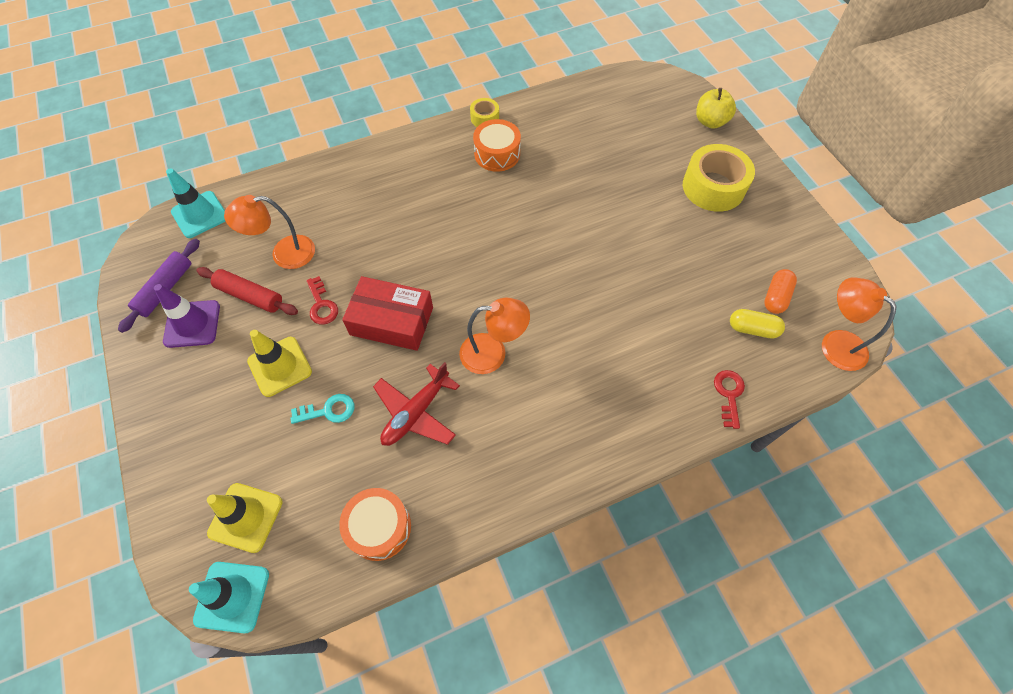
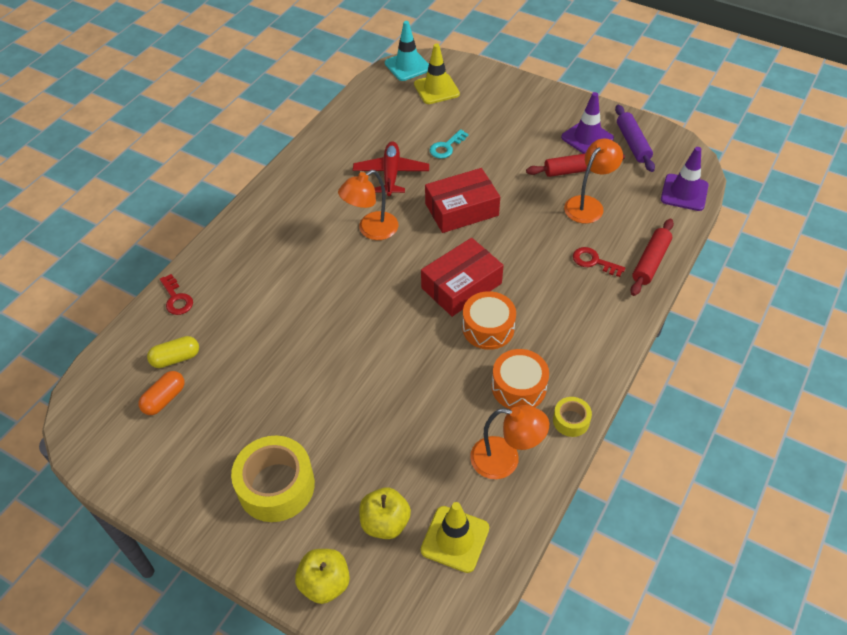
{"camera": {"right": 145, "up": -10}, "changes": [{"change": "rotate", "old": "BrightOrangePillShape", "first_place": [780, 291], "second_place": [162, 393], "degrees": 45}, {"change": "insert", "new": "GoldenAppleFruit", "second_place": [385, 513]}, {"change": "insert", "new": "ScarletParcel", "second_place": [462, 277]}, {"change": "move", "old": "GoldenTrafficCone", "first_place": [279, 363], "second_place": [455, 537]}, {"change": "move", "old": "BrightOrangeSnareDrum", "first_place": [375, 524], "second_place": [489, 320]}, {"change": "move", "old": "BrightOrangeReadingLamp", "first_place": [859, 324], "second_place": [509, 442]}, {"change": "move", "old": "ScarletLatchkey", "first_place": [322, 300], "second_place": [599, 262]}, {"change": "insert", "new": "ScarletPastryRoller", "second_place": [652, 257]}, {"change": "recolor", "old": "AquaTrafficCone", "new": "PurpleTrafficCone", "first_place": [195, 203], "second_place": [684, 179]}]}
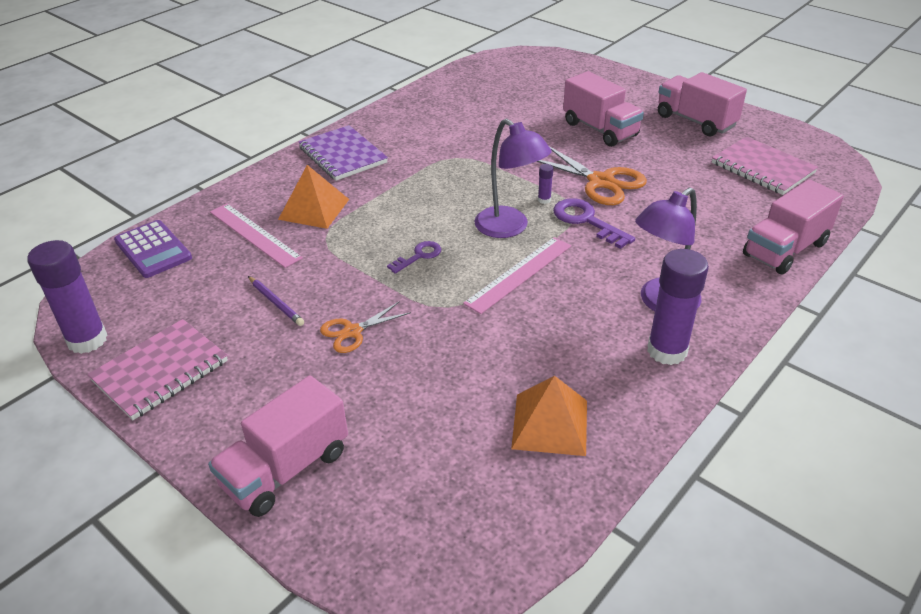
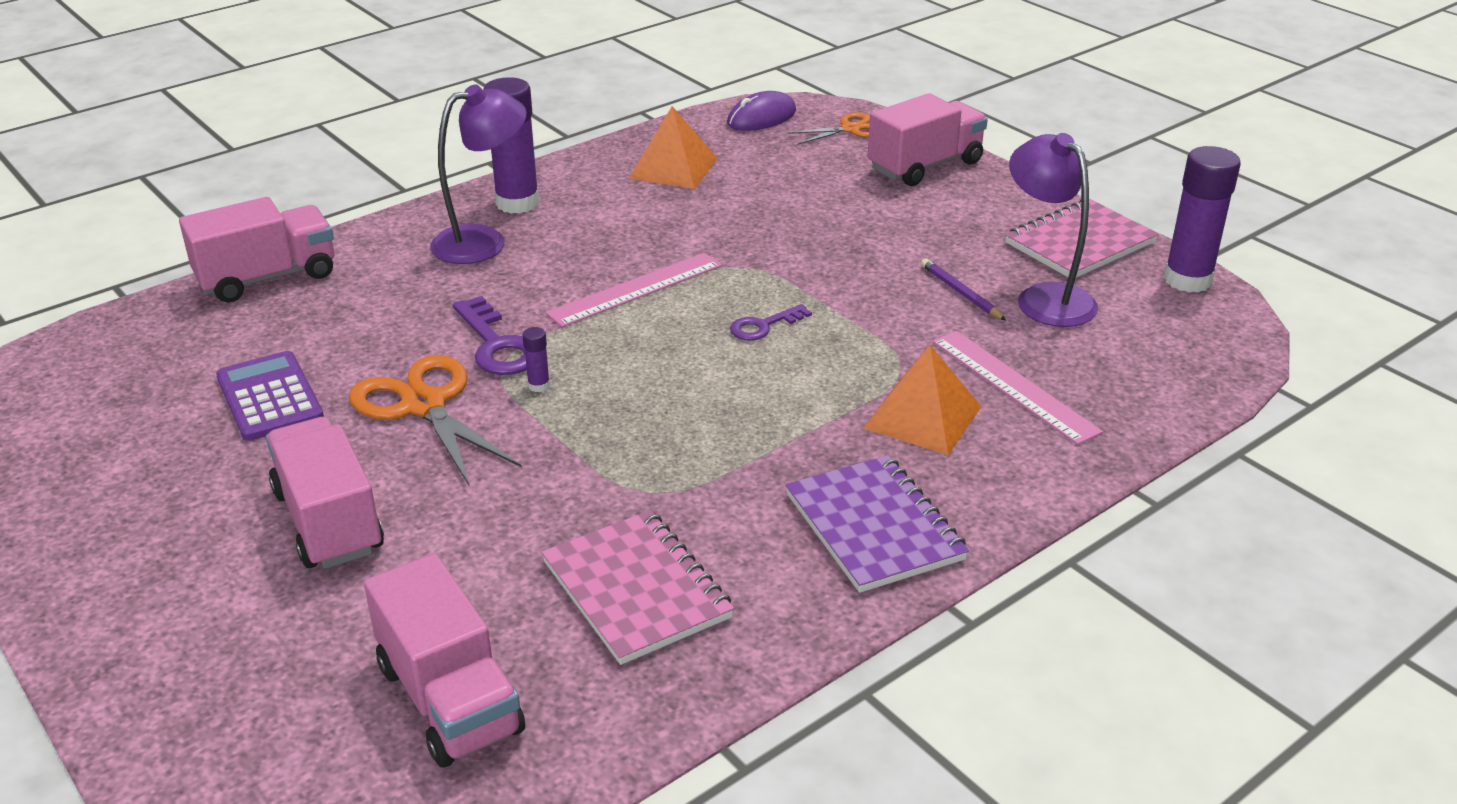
{"camera": {"right": -170, "up": -5}, "changes": [{"change": "move", "old": "PurplePocketCalculator", "first_place": [153, 249], "second_place": [270, 396]}, {"change": "move", "old": "RosyLorry", "first_place": [702, 104], "second_place": [444, 660]}, {"change": "move", "old": "RosyNotepad", "first_place": [765, 166], "second_place": [638, 587]}, {"change": "insert", "new": "PurpleMouse", "second_place": [761, 111]}, {"change": "move", "old": "BrightOrangePairOfScissors", "first_place": [365, 327], "second_place": [829, 128]}, {"change": "move", "old": "PurpleReadingLamp", "first_place": [513, 178], "second_place": [1053, 230]}]}
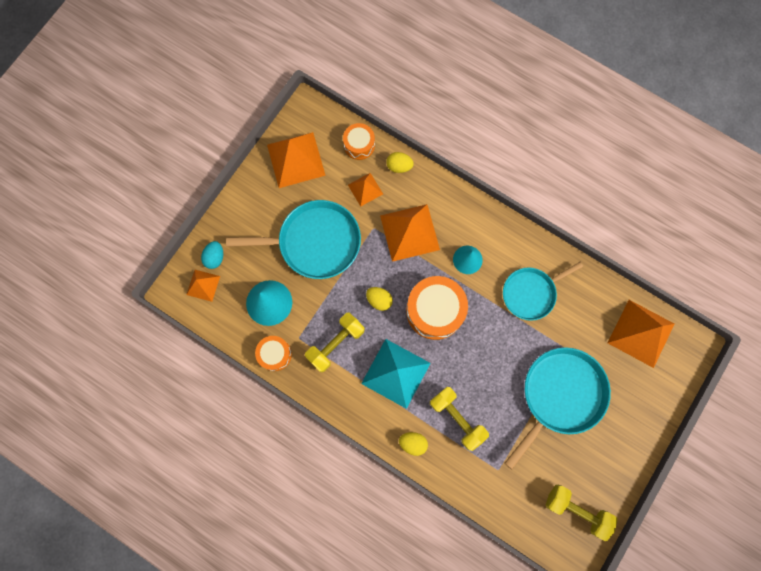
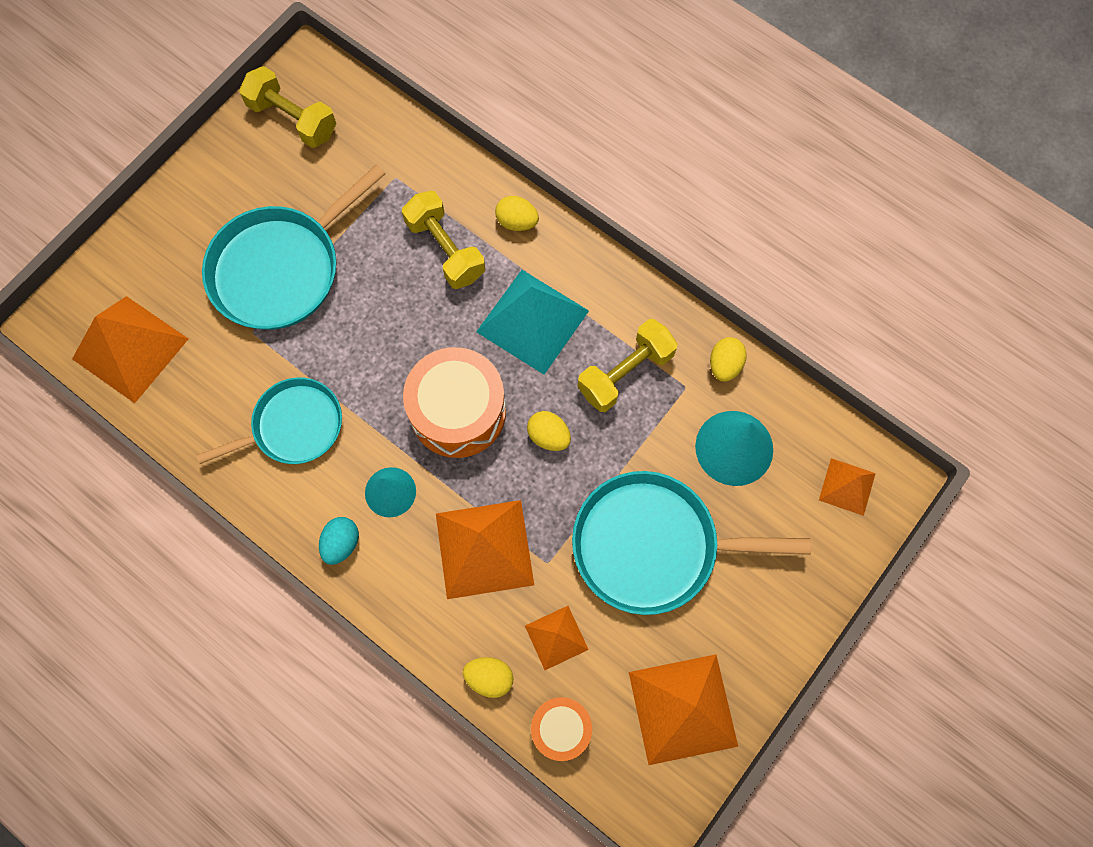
{"camera": {"right": -175, "up": -5}, "changes": [{"change": "move", "old": "AquaToyEgg", "first_place": [212, 255], "second_place": [339, 541]}, {"change": "replace", "old": "BrightOrangeSnareDrum", "new": "GoldenToyEgg", "first_place": [273, 353], "second_place": [728, 359]}]}
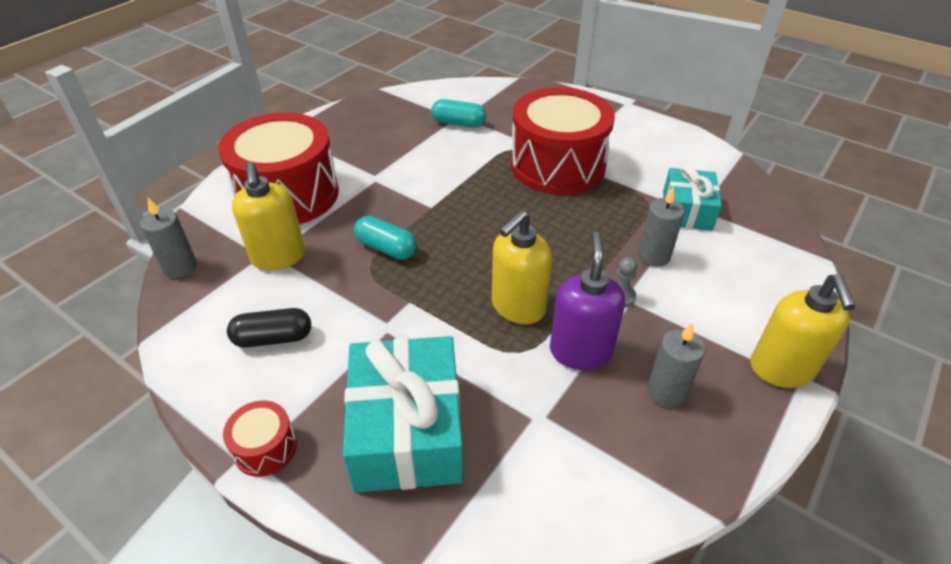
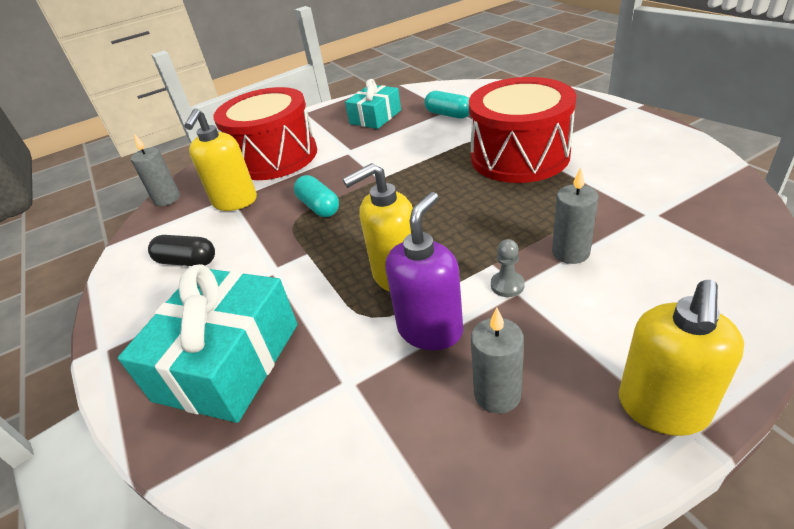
{"camera": {"right": 30, "up": -5}, "changes": [{"change": "move", "old": "AquaWrappedGift", "first_place": [692, 198], "second_place": [373, 104]}, {"change": "delete", "old": "ScarletSnareDrum", "first_place": [260, 439]}]}
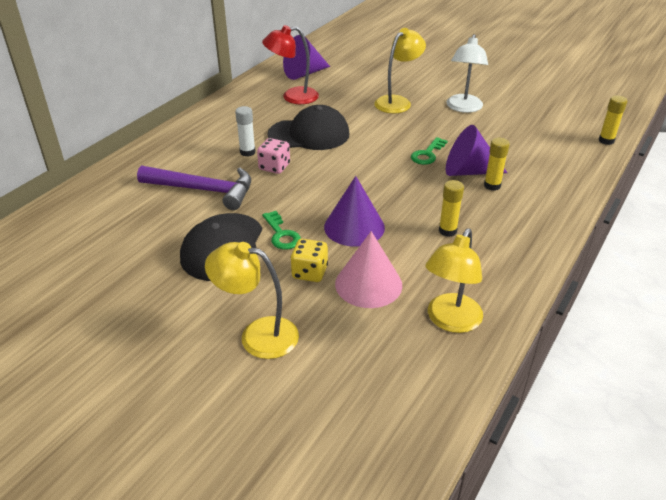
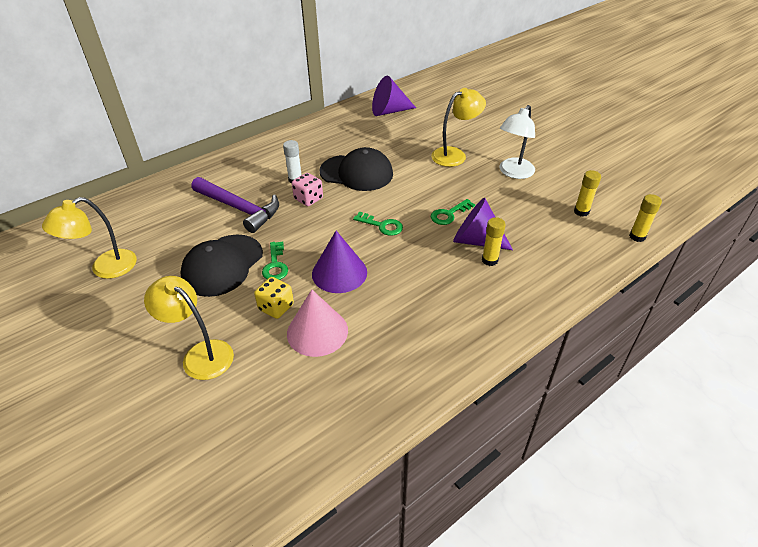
{"camera": {"right": 20, "up": 5}, "changes": [{"change": "move", "old": "GoldenReadingLamp", "first_place": [454, 281], "second_place": [89, 238]}, {"change": "insert", "new": "GreenLatchkey", "second_place": [378, 224]}, {"change": "move", "old": "GoldenGlueStick", "first_place": [451, 208], "second_place": [587, 193]}, {"change": "delete", "old": "ScarletReadingLamp", "first_place": [290, 64]}]}
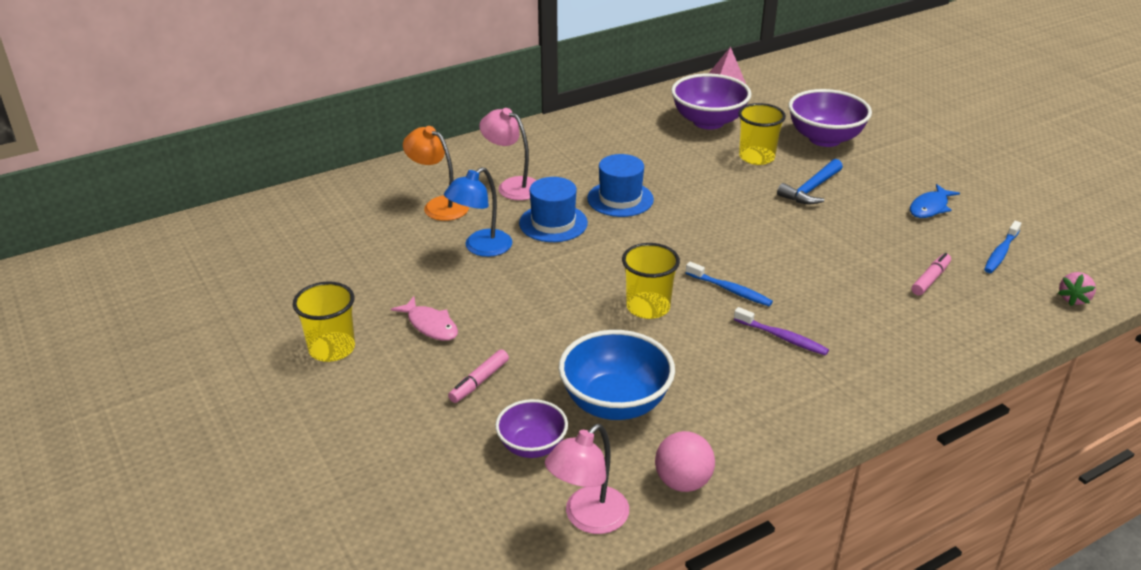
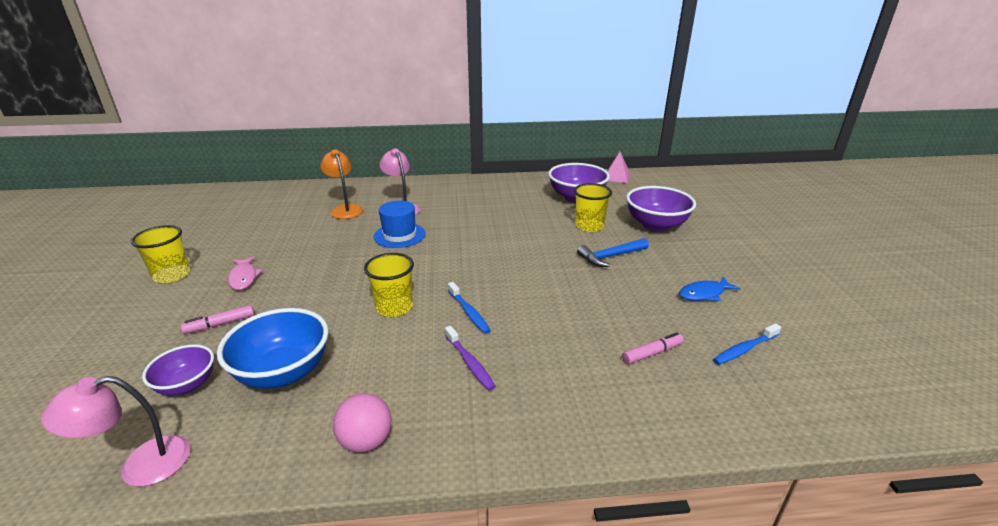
{"camera": {"right": 25, "up": -5}, "changes": [{"change": "move", "old": "RosyBall", "first_place": [685, 461], "second_place": [362, 423]}, {"change": "delete", "old": "CobaltReadingLamp", "first_place": [478, 212]}, {"change": "delete", "old": "CobaltHat", "first_place": [620, 185]}, {"change": "delete", "old": "RosyStrawberry", "first_place": [1077, 289]}]}
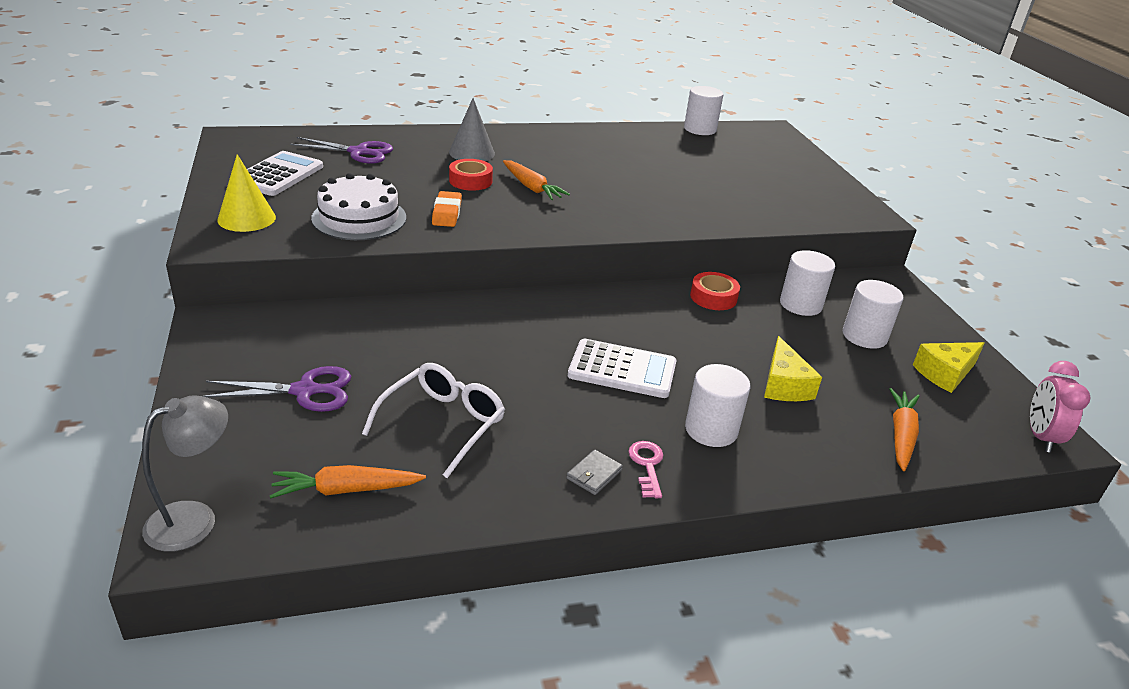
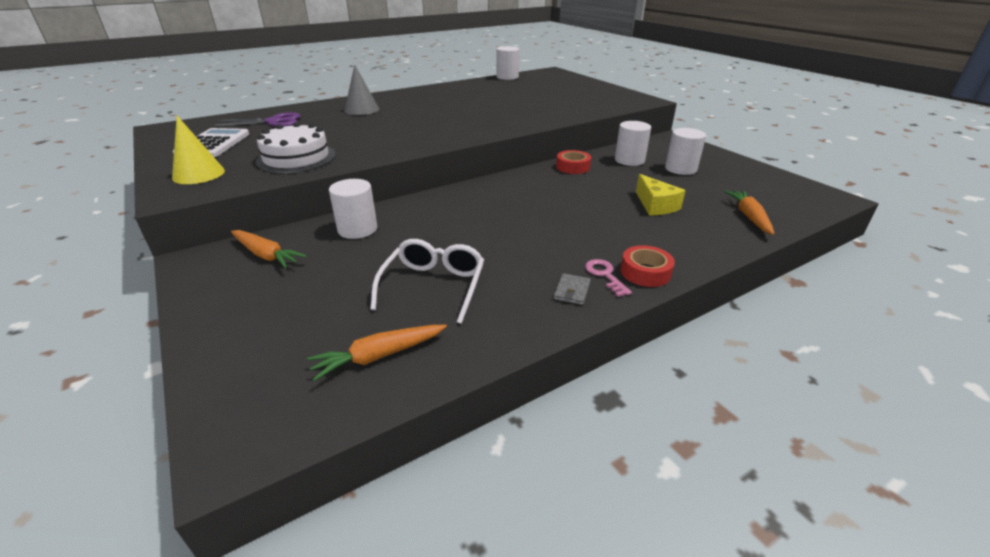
{"camera": {"right": -15, "up": 0}, "changes": [{"change": "move", "old": "BrightOrangeToyCarrot", "first_place": [536, 180], "second_place": [269, 249]}, {"change": "move", "old": "WhiteCylinder", "first_place": [717, 405], "second_place": [353, 209]}, {"change": "move", "old": "ScarletRollOfTape", "first_place": [471, 175], "second_place": [648, 266]}, {"change": "delete", "old": "GrayReadingLamp", "first_place": [185, 473]}, {"change": "delete", "old": "PurplePairOfScissors", "first_place": [277, 389]}, {"change": "delete", "old": "BrightOrangeGumEraser", "first_place": [447, 209]}, {"change": "delete", "old": "WhitePocketCalculator", "first_place": [622, 368]}, {"change": "delete", "old": "GoldenCheese", "first_place": [948, 367]}, {"change": "delete", "old": "RosyBedsideClock", "first_place": [1060, 407]}]}
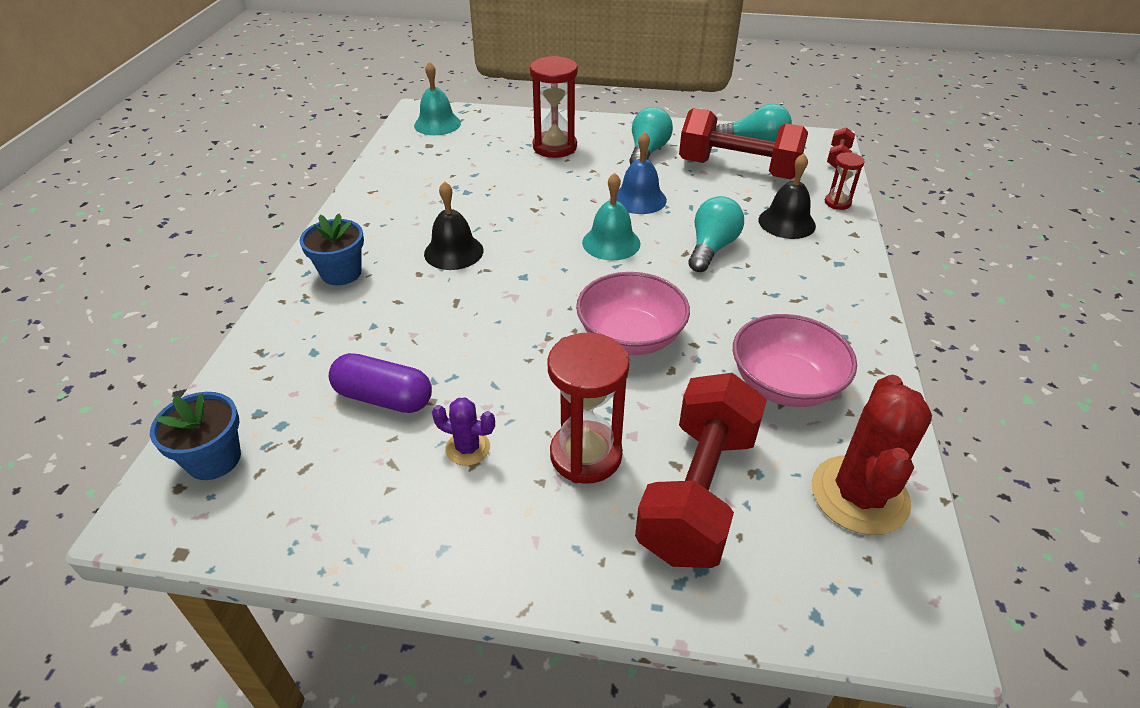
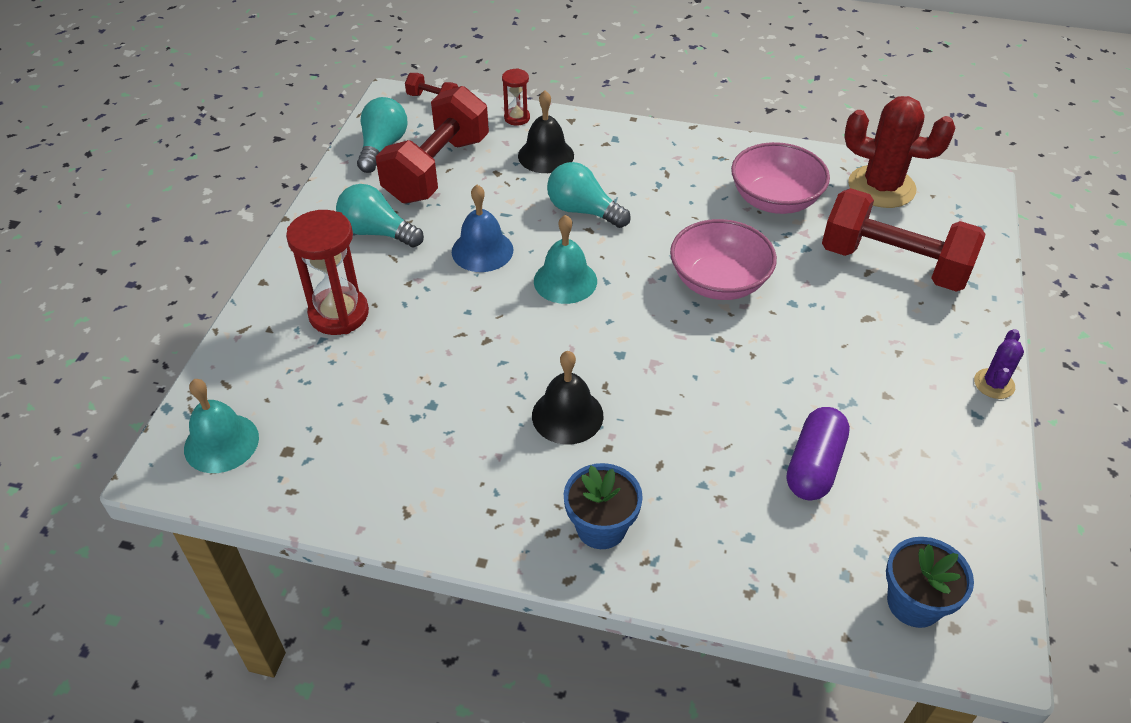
{"camera": {"right": -85, "up": 5}, "changes": [{"change": "move", "old": "PurpleSaguaroCactus", "first_place": [463, 431], "second_place": [999, 364]}, {"change": "delete", "old": "ScarletSandglass", "first_place": [588, 408]}]}
